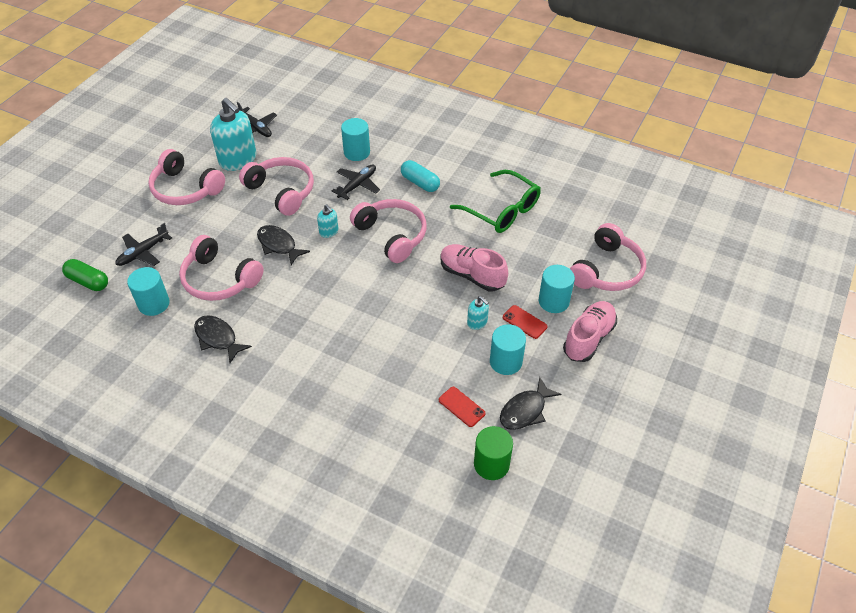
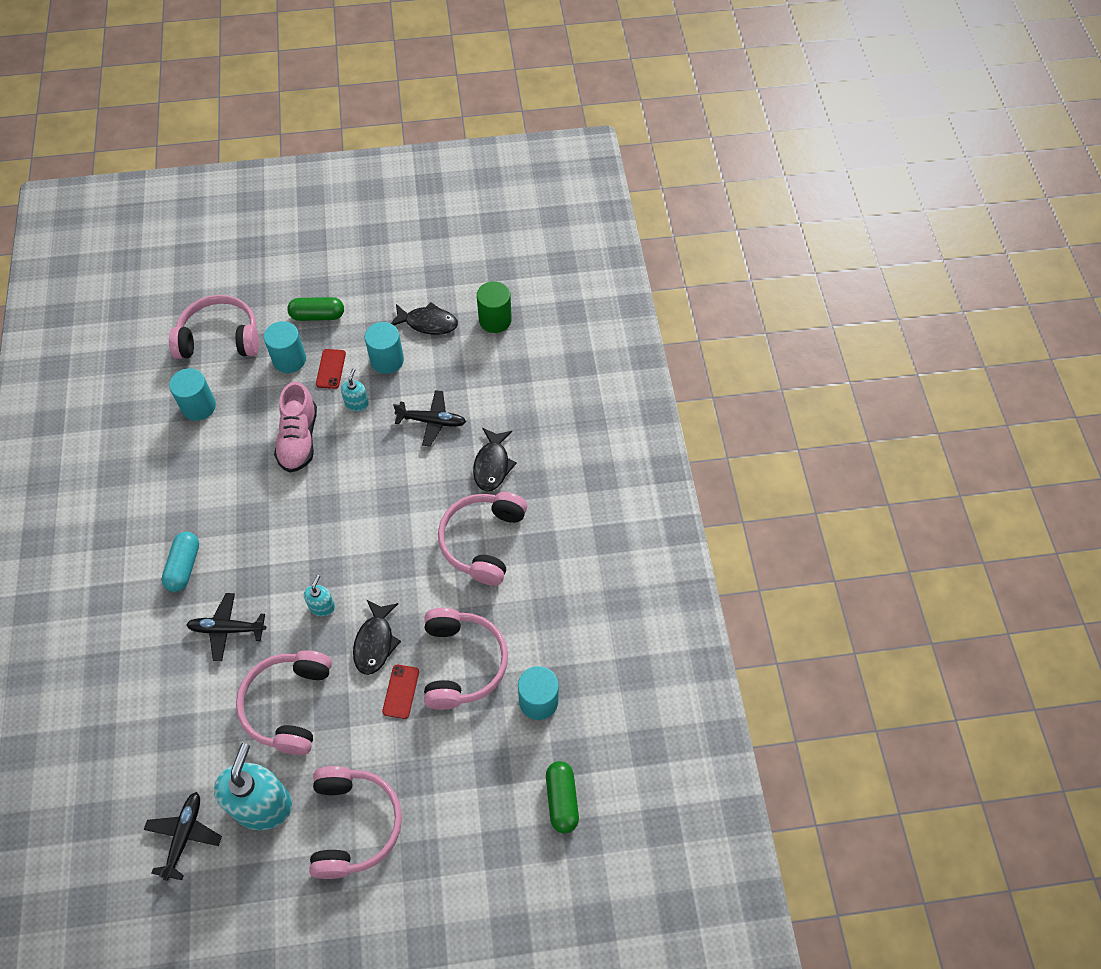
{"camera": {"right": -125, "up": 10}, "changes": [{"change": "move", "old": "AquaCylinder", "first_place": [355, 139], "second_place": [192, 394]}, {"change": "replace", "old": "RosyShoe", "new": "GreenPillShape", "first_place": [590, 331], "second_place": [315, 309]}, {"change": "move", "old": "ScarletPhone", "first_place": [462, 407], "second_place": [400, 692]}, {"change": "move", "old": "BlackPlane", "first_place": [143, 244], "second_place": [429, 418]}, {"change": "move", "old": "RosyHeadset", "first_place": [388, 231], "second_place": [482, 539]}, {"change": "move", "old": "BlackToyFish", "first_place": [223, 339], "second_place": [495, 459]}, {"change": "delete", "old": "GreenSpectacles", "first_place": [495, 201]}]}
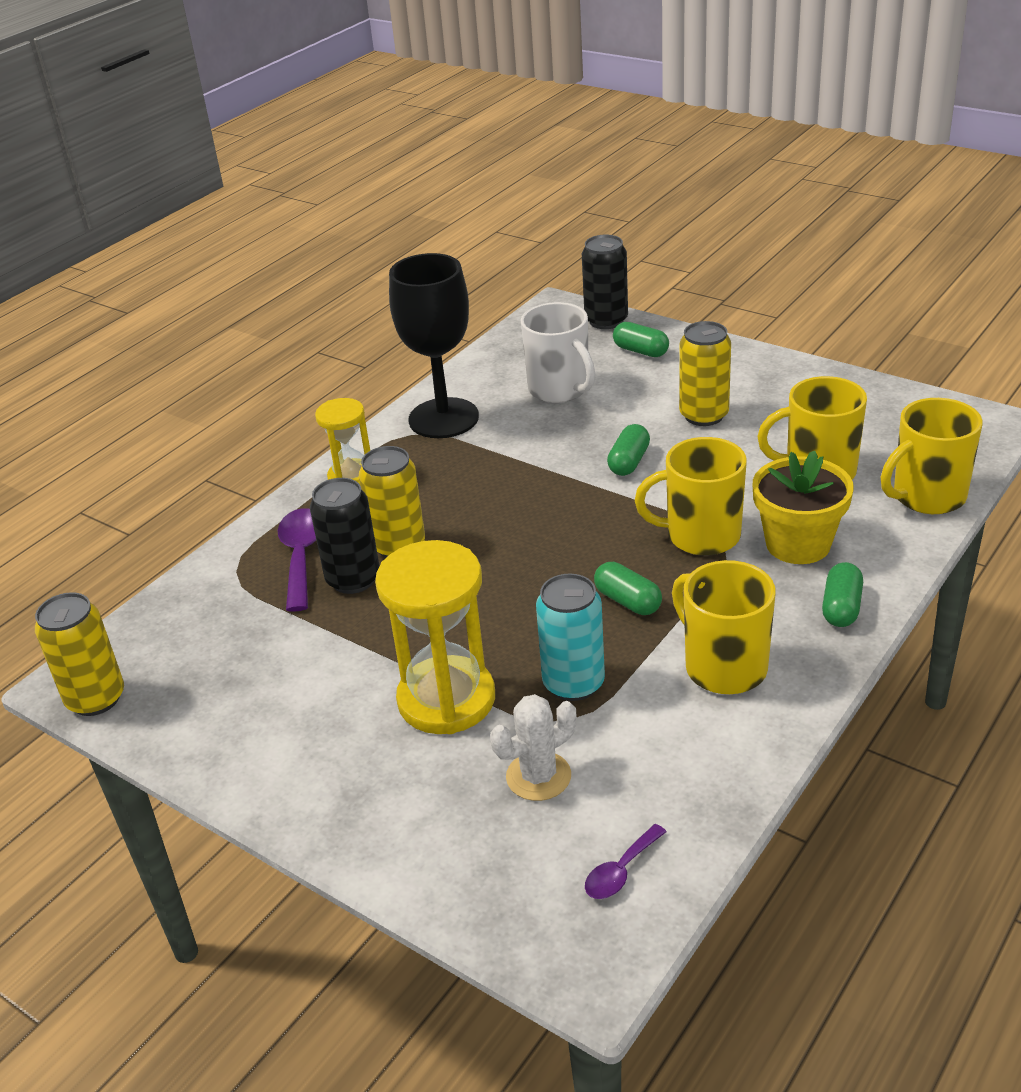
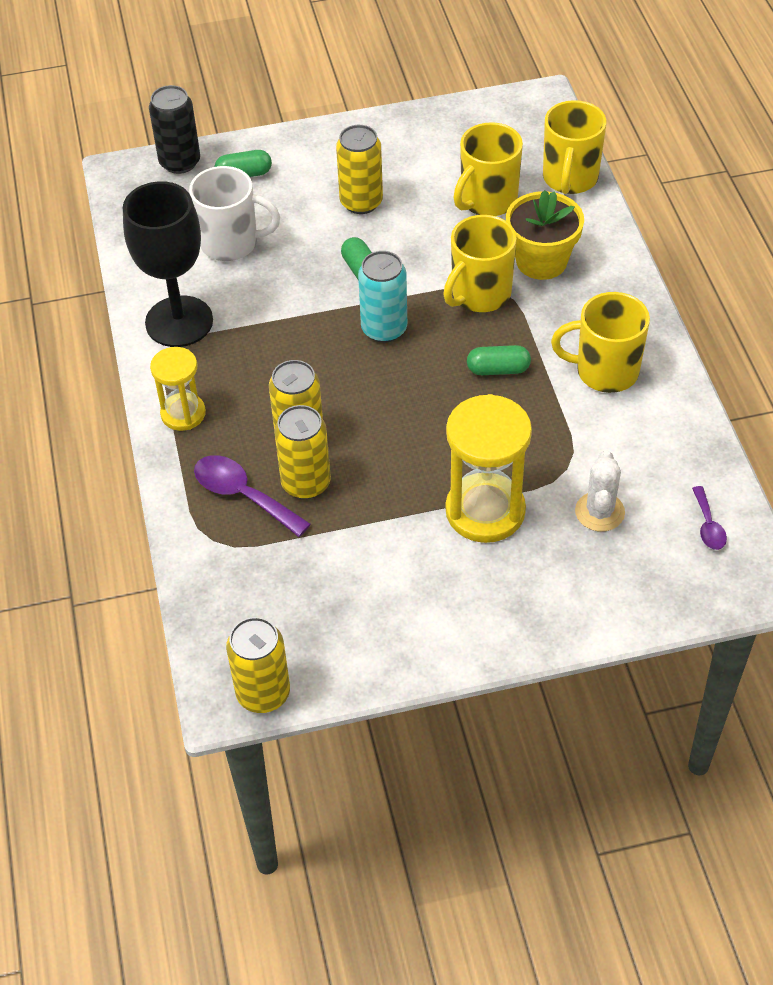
{"camera": {"right": -50, "up": 15}, "changes": [{"change": "recolor", "old": "BlackSodaCan", "new": "GoldenSodaCan", "first_place": [345, 536], "second_place": [302, 452]}, {"change": "move", "old": "AquaSodaCan", "first_place": [570, 637], "second_place": [382, 297]}, {"change": "delete", "old": "GreenPillShape", "first_place": [842, 594]}]}
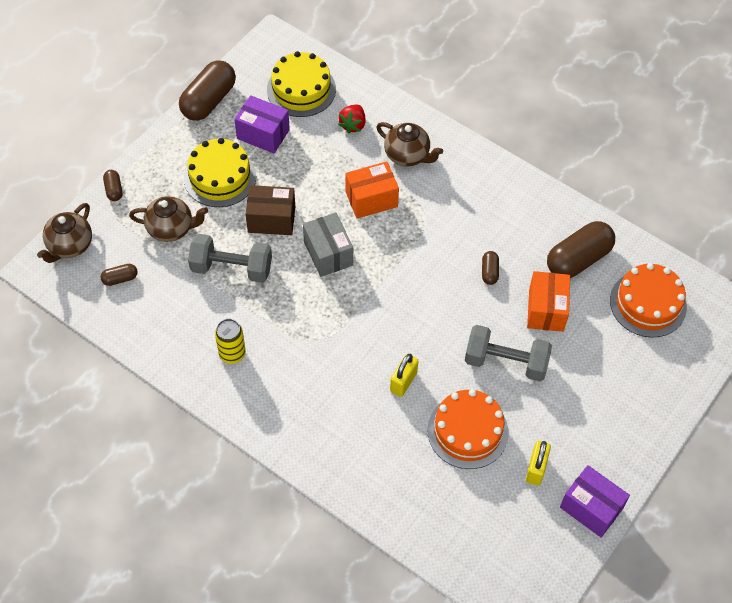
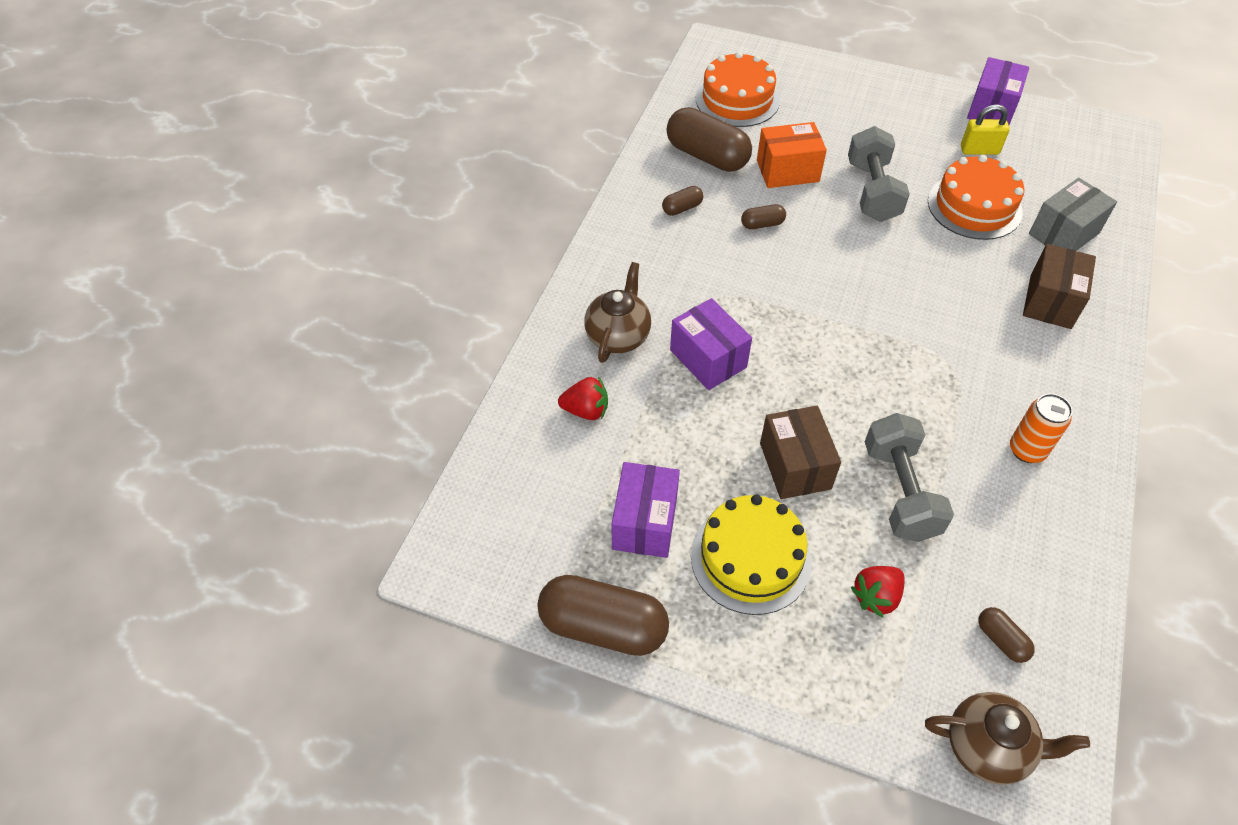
{"camera": {"right": -105, "up": -5}, "changes": [{"change": "move", "old": "DarkBrownPillShape", "first_place": [113, 185], "second_place": [683, 201]}, {"change": "recolor", "old": "BrightOrangeParcel", "new": "PurpleParcel", "first_place": [372, 190], "second_place": [711, 344]}, {"change": "replace", "old": "DarkBrownChinaTeapot", "new": "ScarletStrawberry", "first_place": [168, 219], "second_place": [878, 591]}, {"change": "recolor", "old": "GoldenSodaCan", "new": "BrightOrangeSodaCan", "first_place": [230, 341], "second_place": [1041, 428]}, {"change": "insert", "new": "DarkBrownParcel", "second_place": [1059, 286]}, {"change": "move", "old": "GrayParcel", "first_place": [328, 244], "second_place": [1073, 214]}, {"change": "delete", "old": "GoldenLayerCake", "first_place": [301, 84]}, {"change": "delete", "old": "GoldenLock", "first_place": [404, 375]}]}
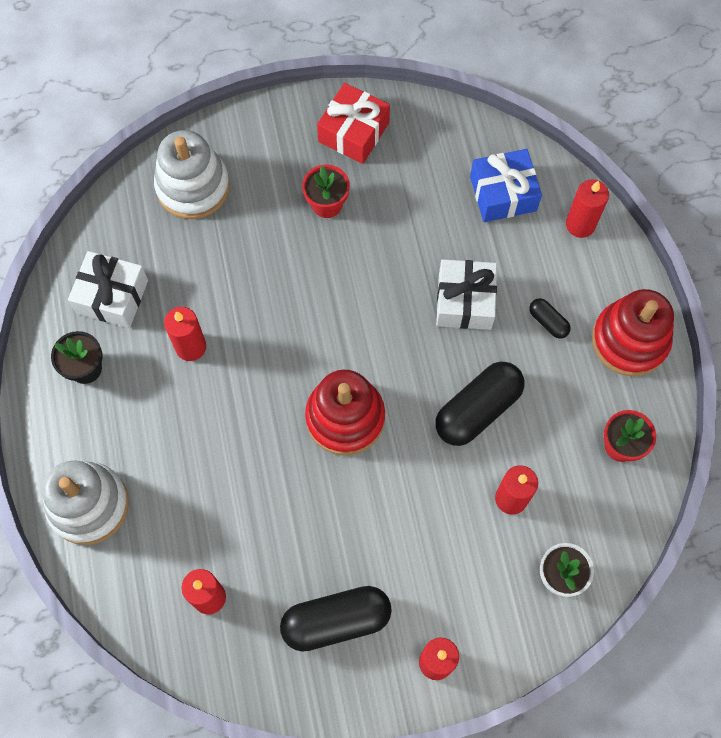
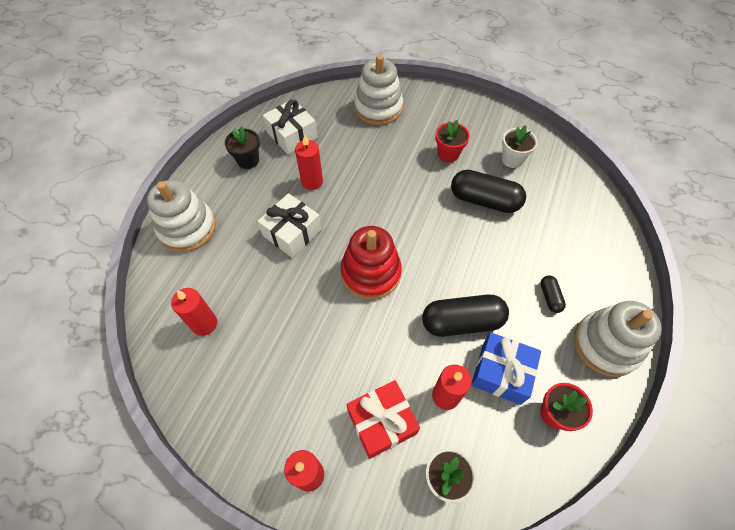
{"camera": {"right": 35, "up": -10}, "changes": [{"change": "move", "old": "WhiteWrappedGift", "first_place": [466, 294], "second_place": [289, 225]}, {"change": "move", "old": "ScarletWrappedGift", "first_place": [353, 123], "second_place": [383, 419]}, {"change": "move", "old": "BlackPillShape", "first_place": [336, 619], "second_place": [488, 191]}, {"change": "move", "old": "CobaltWrappedGift", "first_place": [506, 185], "second_place": [506, 368]}, {"change": "insert", "new": "WhitePottedPlant", "second_place": [520, 146]}, {"change": "recolor", "old": "ScarletStackingToy", "new": "WhiteStackingToy", "first_place": [633, 332], "second_place": [618, 339]}, {"change": "delete", "old": "ScarletWaxCandle", "first_place": [587, 208]}]}
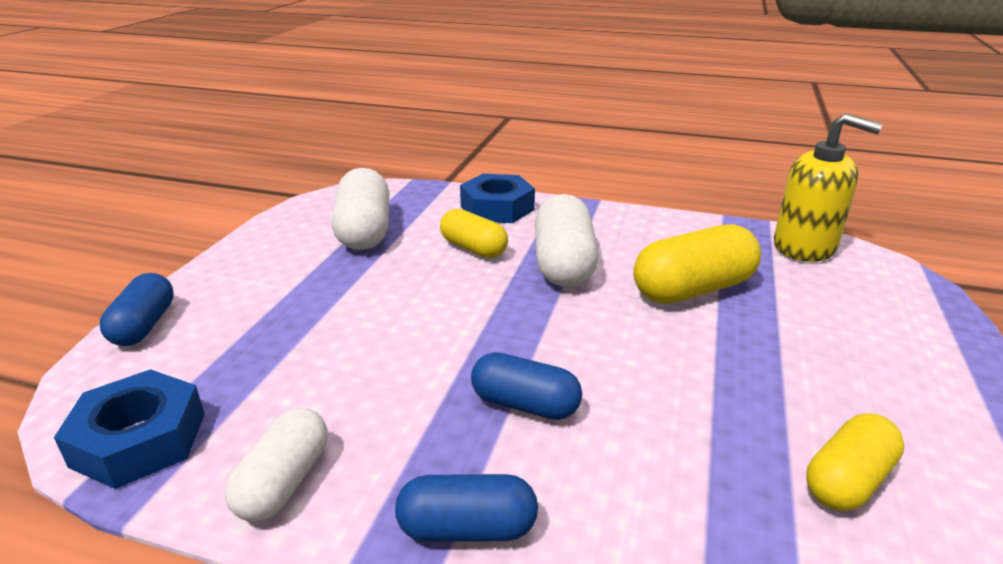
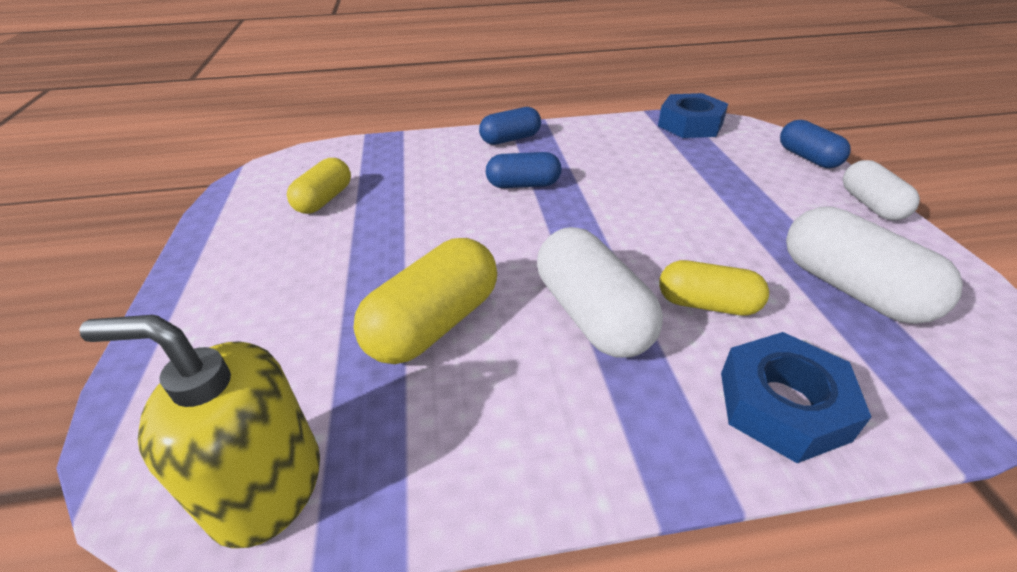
{"camera": {"right": 155, "up": 10}, "changes": [{"change": "move", "old": "WhitePillShape", "first_place": [276, 465], "second_place": [881, 190]}]}
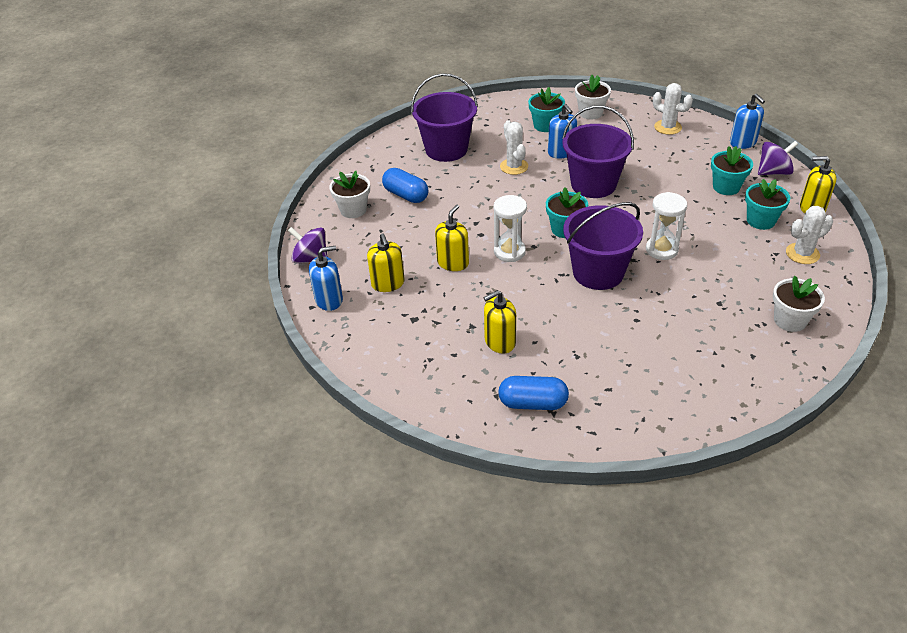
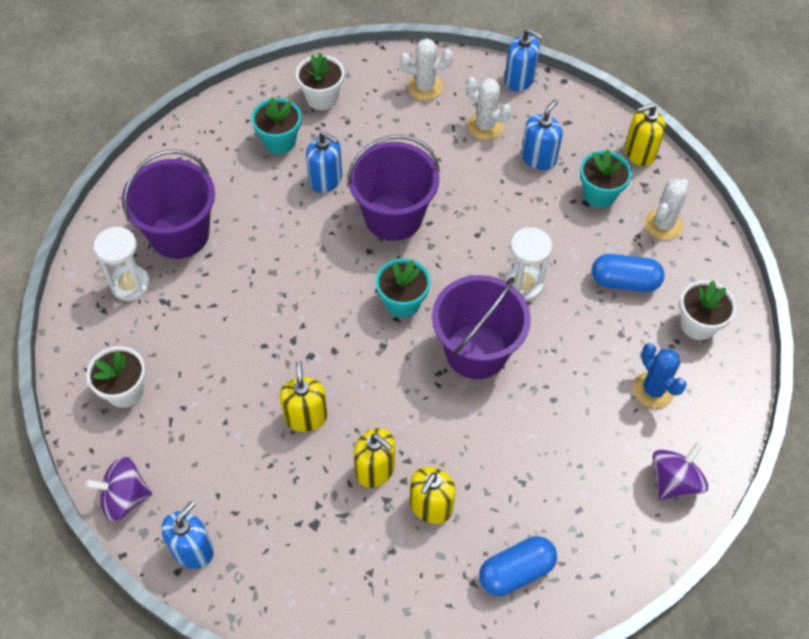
{"camera": {"right": -35, "up": 15}, "changes": [{"change": "move", "old": "WhiteSandglass", "first_place": [510, 228], "second_place": [122, 264]}, {"change": "move", "old": "GoldenSoapDispenser", "first_place": [386, 263], "second_place": [374, 458]}, {"change": "move", "old": "WhiteSaguaroCactus", "first_place": [514, 147], "second_place": [489, 108]}, {"change": "replace", "old": "AquaPottedPlant", "new": "CobaltSoapDispenser", "first_place": [732, 170], "second_place": [542, 134]}, {"change": "move", "old": "CobaltPillShape", "first_place": [405, 185], "second_place": [628, 273]}, {"change": "insert", "new": "CobaltSaguaroCactus", "second_place": [660, 375]}, {"change": "move", "old": "PurpleWhirligig", "first_place": [778, 158], "second_place": [680, 471]}]}
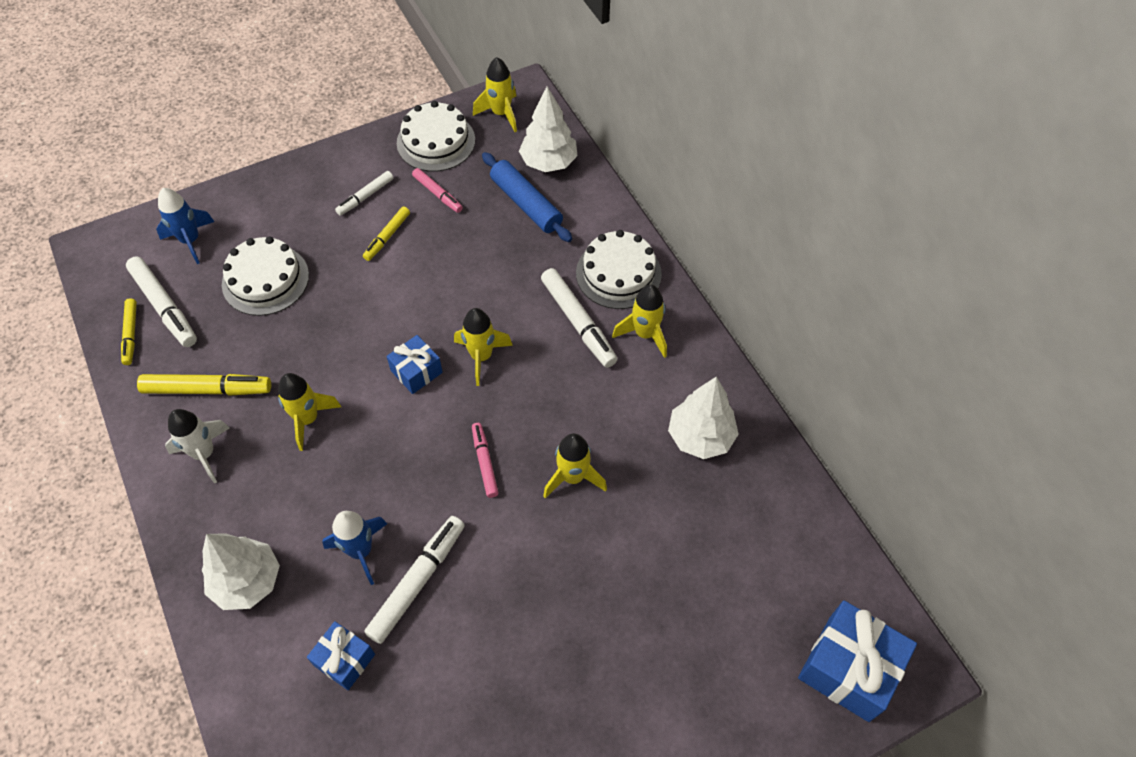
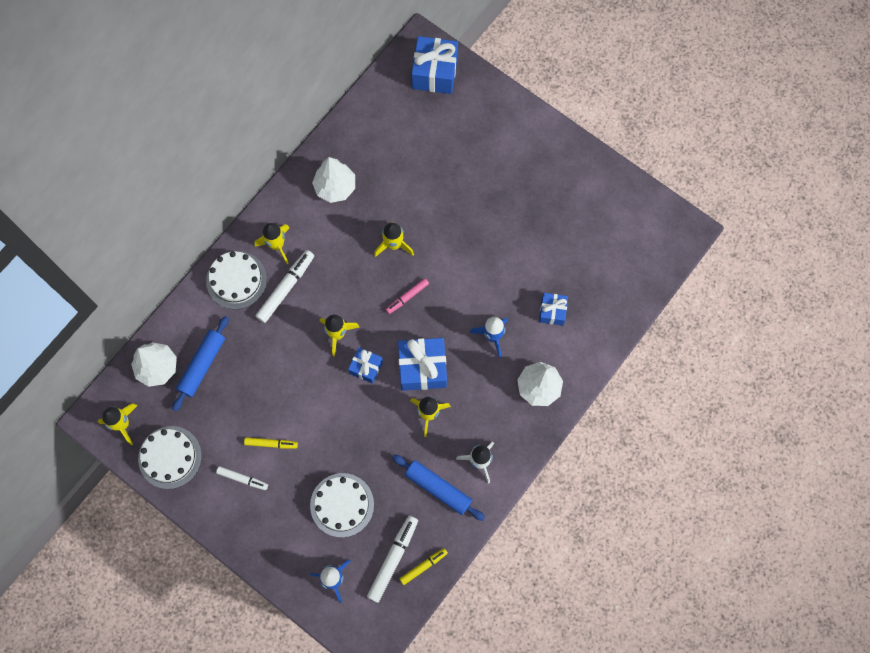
{"camera": {"right": -115, "up": 15}, "changes": [{"change": "replace", "old": "GoldenMarker", "new": "CobaltPastryRoller", "first_place": [204, 385], "second_place": [438, 487]}, {"change": "insert", "new": "CobaltWrappedGift", "second_place": [422, 364]}, {"change": "delete", "old": "WhiteMarker", "first_place": [414, 580]}, {"change": "delete", "old": "RosyMarker", "first_place": [437, 190]}]}
